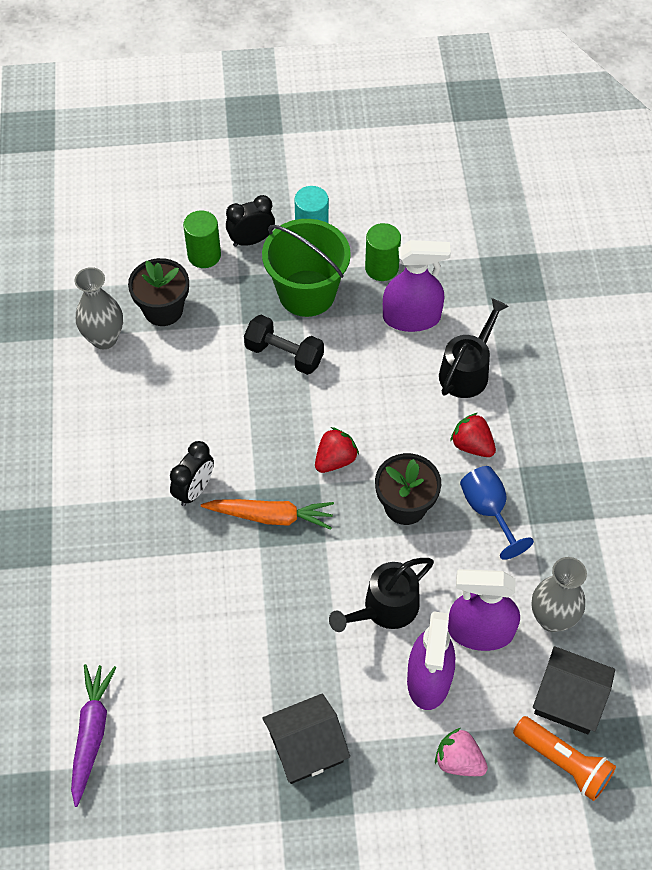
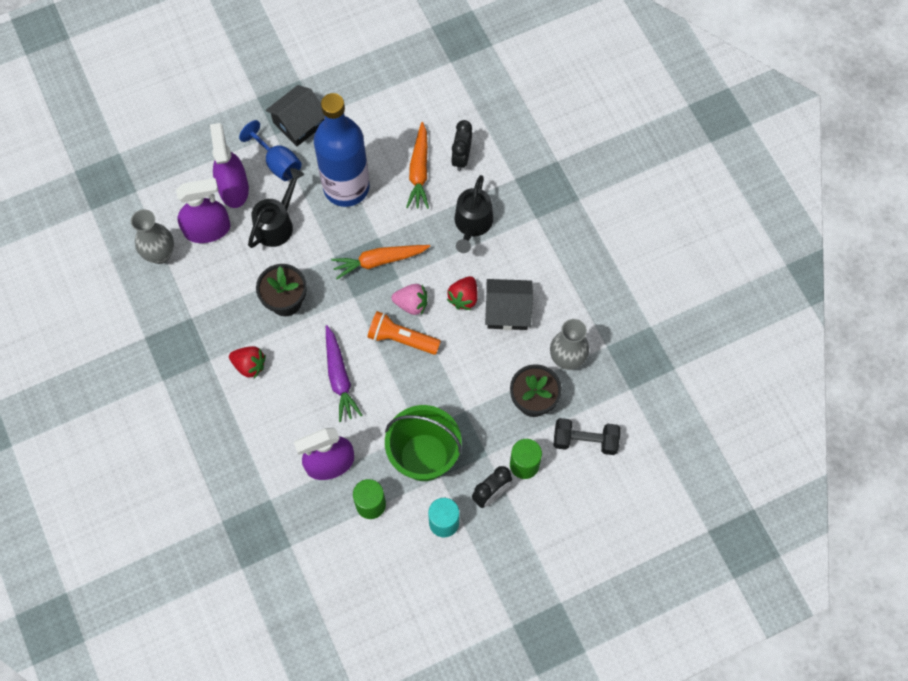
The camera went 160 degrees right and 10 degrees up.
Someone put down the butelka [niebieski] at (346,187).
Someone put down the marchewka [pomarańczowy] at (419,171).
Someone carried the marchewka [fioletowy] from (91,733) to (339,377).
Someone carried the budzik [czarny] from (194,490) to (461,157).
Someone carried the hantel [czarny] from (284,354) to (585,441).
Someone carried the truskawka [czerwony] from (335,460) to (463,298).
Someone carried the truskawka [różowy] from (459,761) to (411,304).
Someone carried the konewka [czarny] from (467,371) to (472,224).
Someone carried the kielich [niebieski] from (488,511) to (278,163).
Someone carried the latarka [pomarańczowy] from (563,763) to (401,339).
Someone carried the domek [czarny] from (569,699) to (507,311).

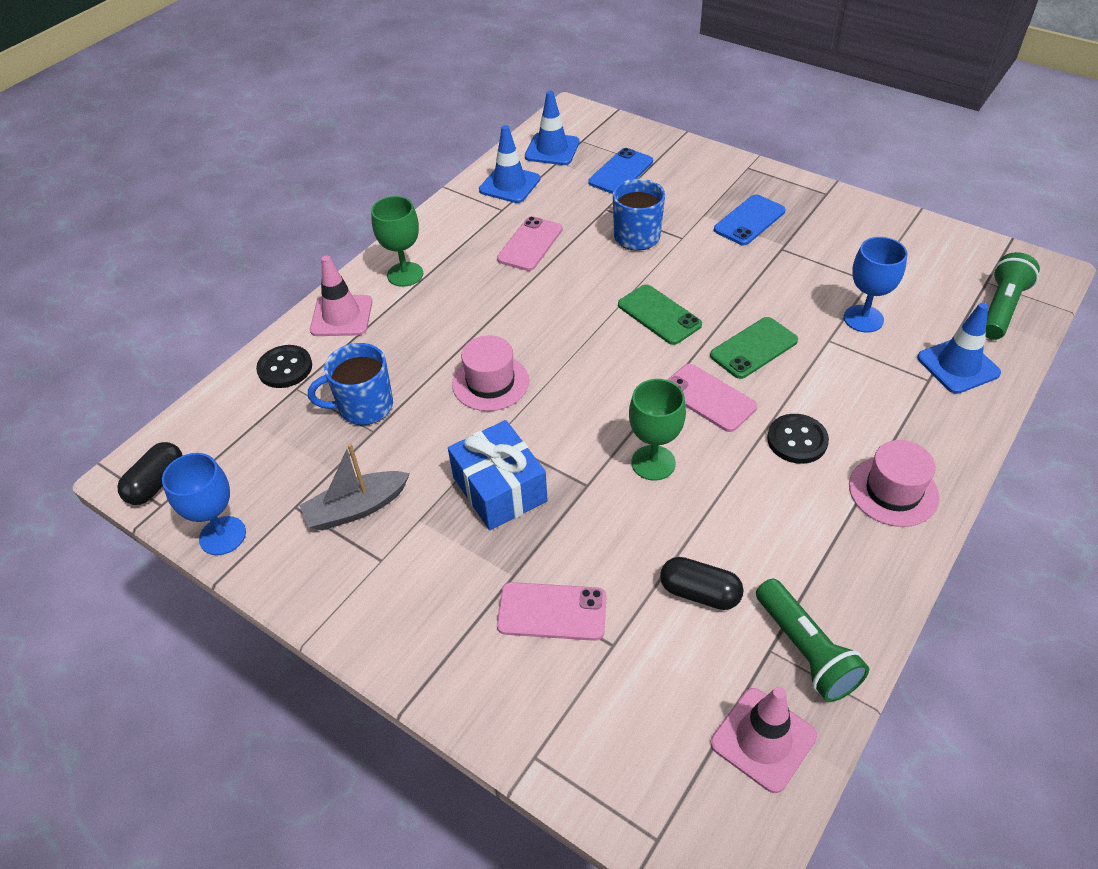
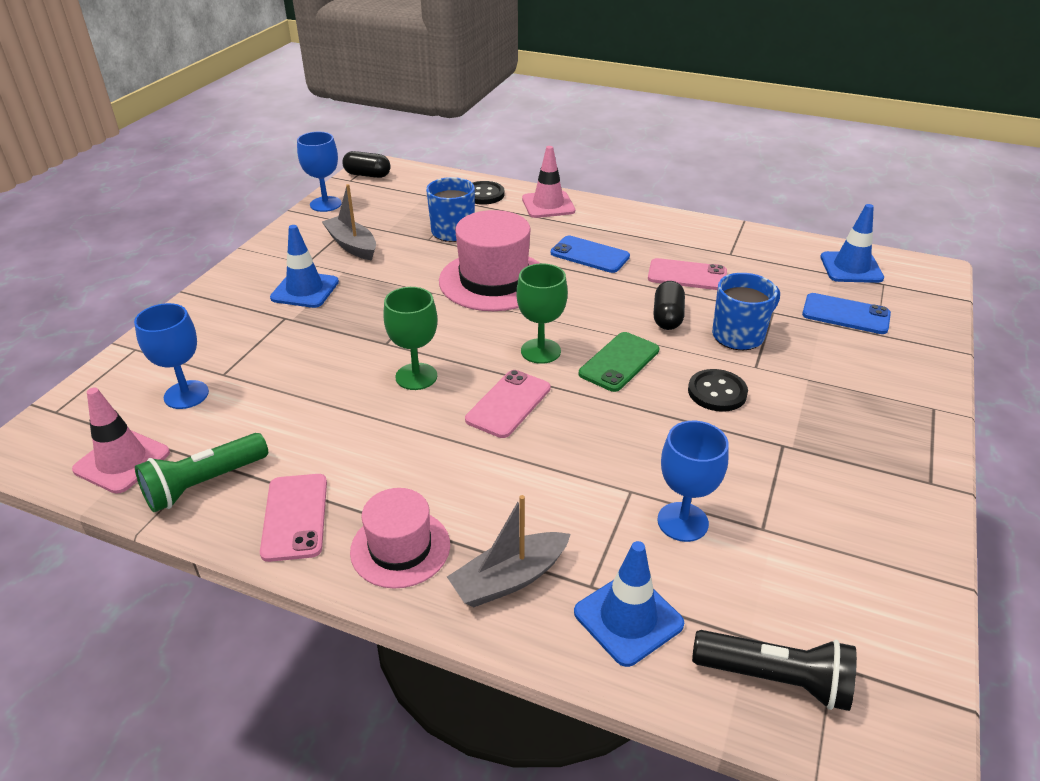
The camera went 75 degrees right and 10 degrees down.
Someone took away the prezent [niebieski] at (499,489).
Someone took away the telefon [zielony] at (753,348).
Someone put down the kielich [niebieski] at (186,395).
Someone put down the łódka [szary] at (509,579).
Someone carried the kielich [zielony] from (405,274) to (540,351).
Someone carried the pachołek [niebieski] from (509,185) to (305,290).
Someone carried the telefon [różowy] from (552,612) to (295,517).
Someone carried the kapsułka [czarny] from (699,593) to (667,317).
Someone carried the telefon [niebieski] from (749,220) to (590,255).
Someone carried the guzik [czarny] from (797,440) to (717,392).
Someone repainted the latarka [zielony] at (1001,308), which became the latarka [czarny] at (775,679).
Someone scaled the kapelusz [różowy] at (490,382) by 1.62.

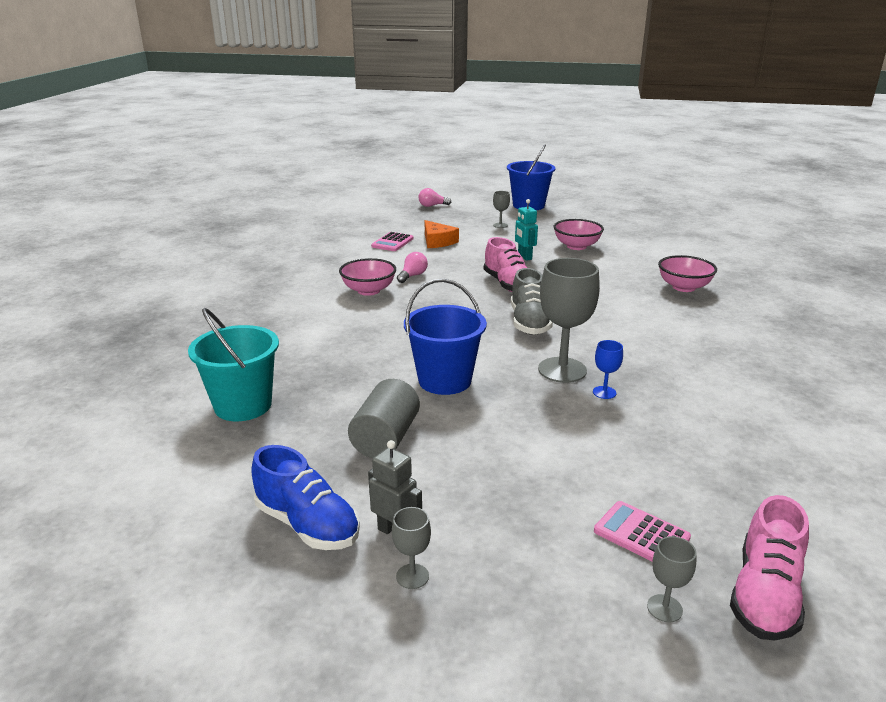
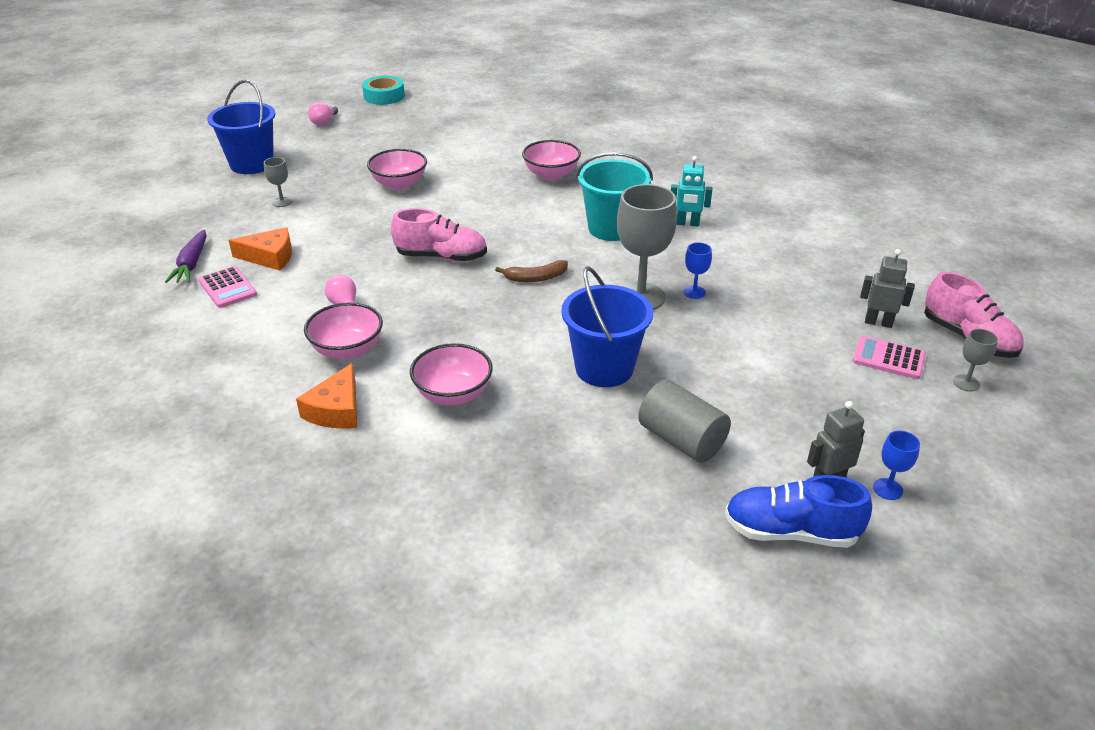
The camera went 60 degrees left and 10 degrees up.
Someone put down the marchewka [fioletowy] at (192,264).
Someone put down the ser [pomarańczowy] at (336,410).
Someone put down the taśma klejąca [turkusowy] at (384,96).
Someone put down the miska [różowy] at (453,394).
Someone put down the robot [szary] at (878,322).
Someone carried the wiadro [turkusowy] from (243,405) to (611,228).
Someone carried the żarówka [różowy] from (432,206) to (324,122).
Someone carried the robot [turkusowy] from (524,257) to (687,224).
Someone swapped the but [szary] at (529,322) for the banan [brązowy] at (536,278).
Someone repainted the kielich [szary] at (412,576), which became the kielich [niebieski] at (887,489).
Someone rotated the but [niebieski] at (307,525) by 150 degrees counterclockwise.
Someone rotated the kalkulator [różowy] at (641,534) by 45 degrees clockwise.

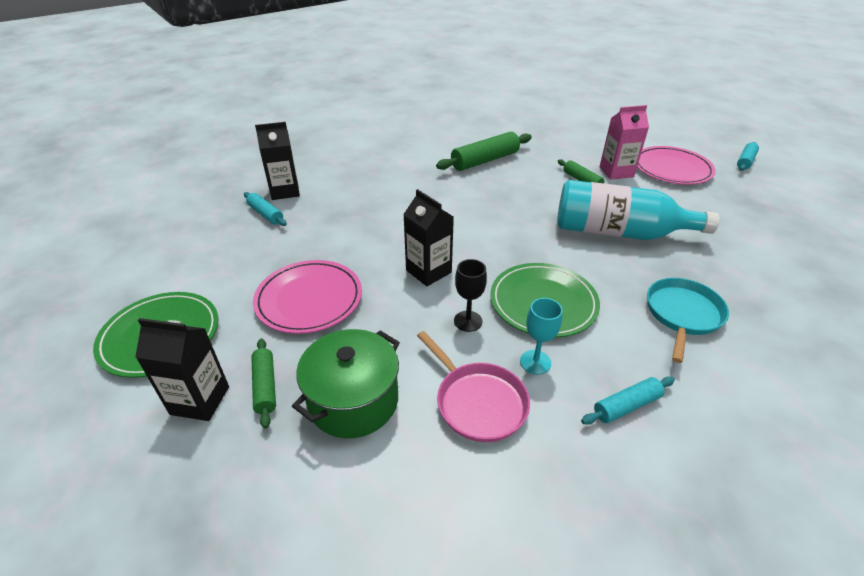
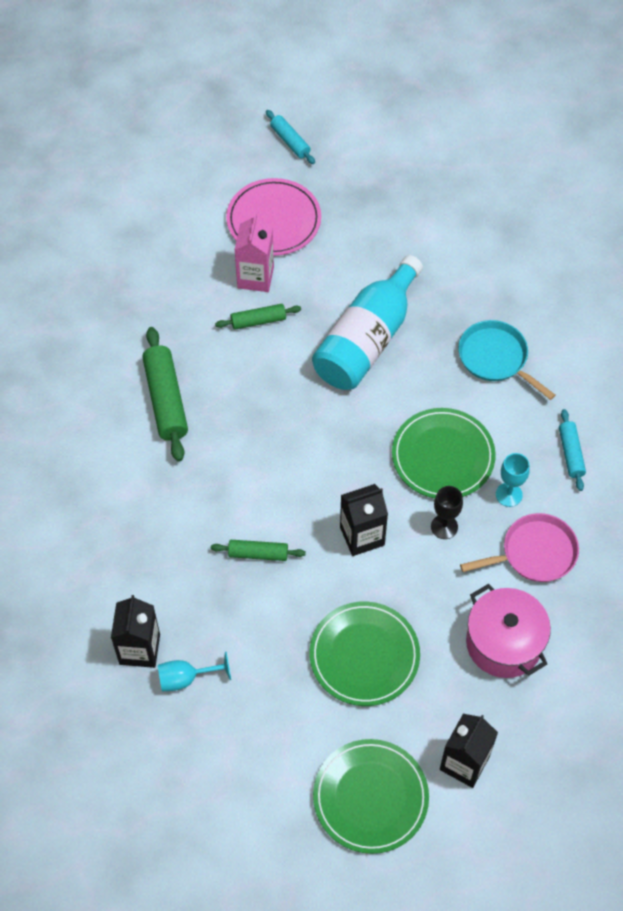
The camera went 70 degrees left and 20 degrees up.
Someone carried the wałek do ciasta [zielony] from (265,386) to (258,554).
Someone swapped the wałek do ciasta [turkusowy] at (265,214) for the kielich [turkusowy] at (186,678).
Someone repainted the talerz [różowy] at (309,299), which became the talerz [zielony] at (364,655).
Someone repainted the garnek [zielony] at (353,401), which became the garnek [różowy] at (504,643).

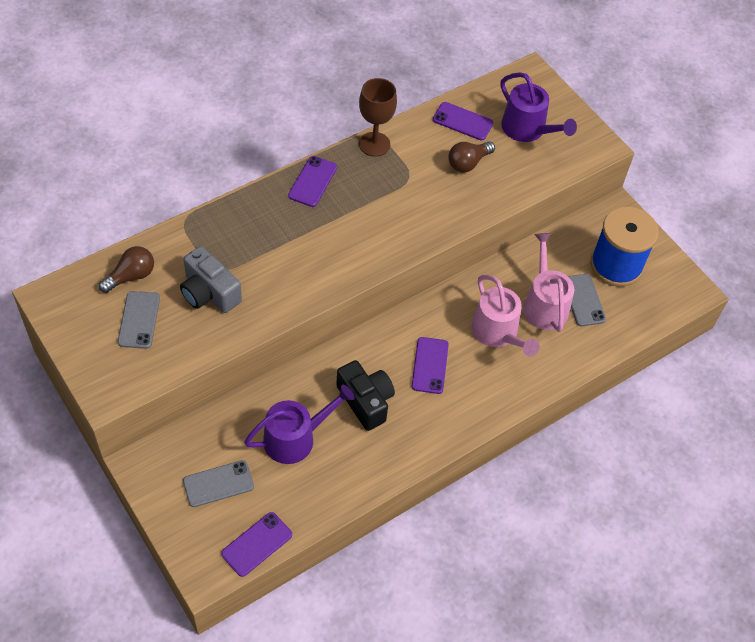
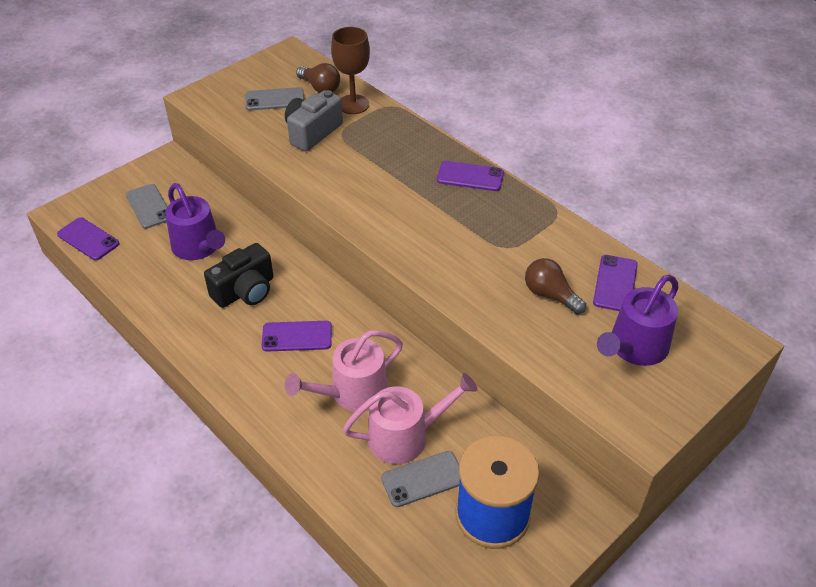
The camera went 85 degrees right and 10 degrees down.
Someone carried the kielich [brązowy] from (374,144) to (353,104).

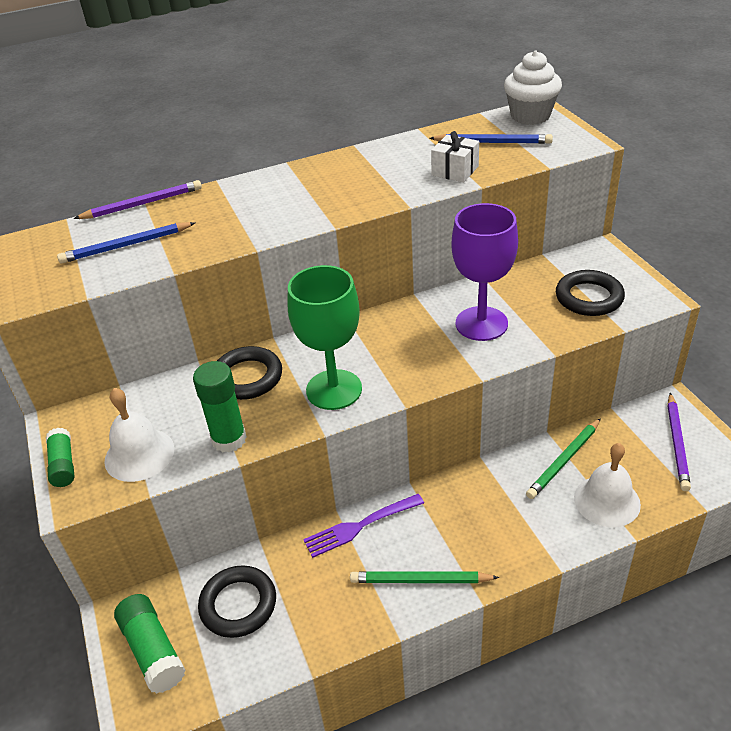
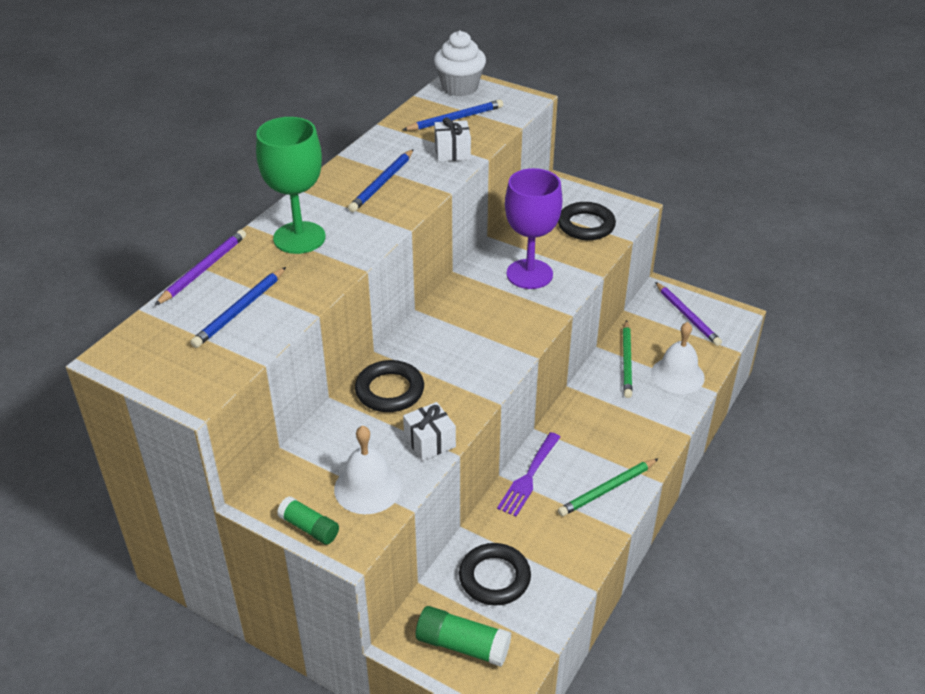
The camera went 40 degrees left and 0 degrees up.
Someone put down the ołówek [niebieski] at (382,183).
Someone carried the kielich [zielony] from (334,390) to (299,238).
Someone swapped the klej w sztyfcie [zielony] at (229,439) for the prezent [biały] at (429,441).

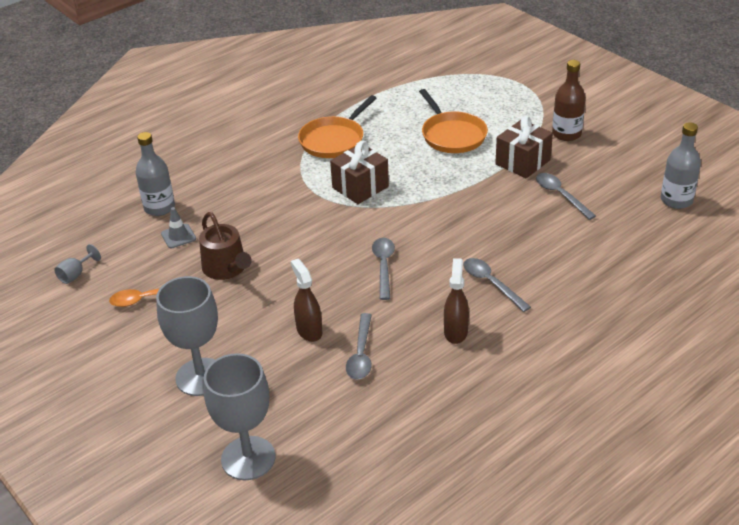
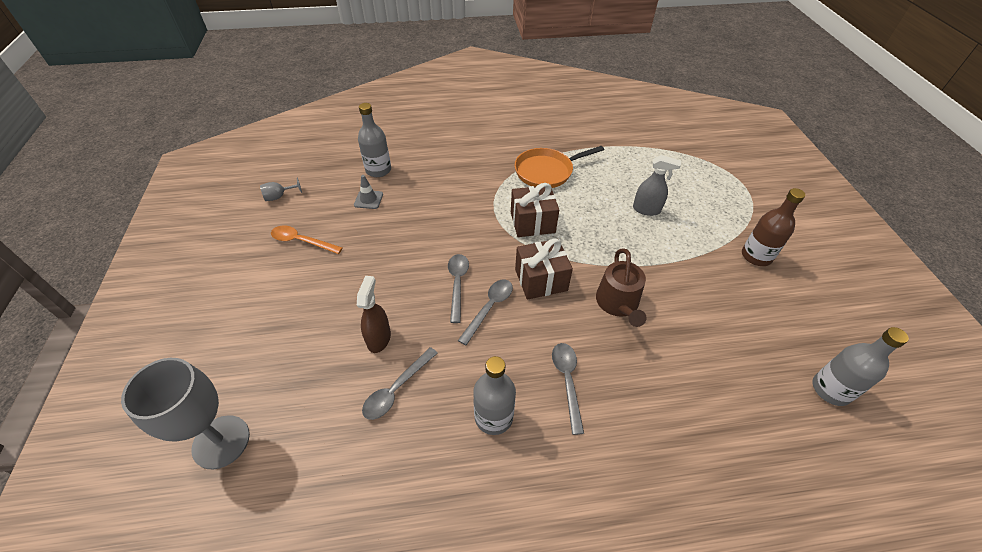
The camera went 30 degrees right and 10 degrees up.
Someone took away the kielich [szary] at (200,377).
Someone carried the konewka [brązowy] from (227,268) to (618,304).
Someone carried the prezent [brązowy] from (522,162) to (541,280).
Someone carried the łyżka [szary] from (560,195) to (457,284).
Someone swapped the patelnia [pomarańczowy] at (452,135) for the spryskiwacz [szary] at (646,209).
Someone swapped the spryskiwacz [brązowy] at (455,332) for the butelka [szary] at (493,417).

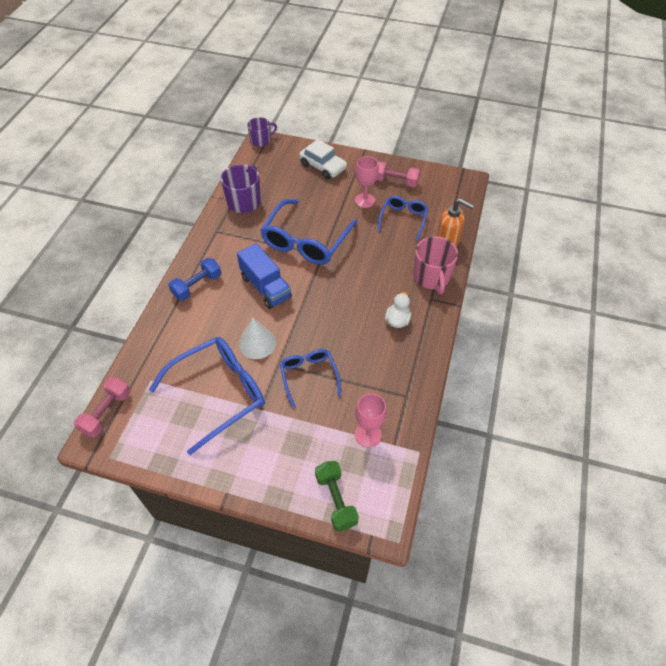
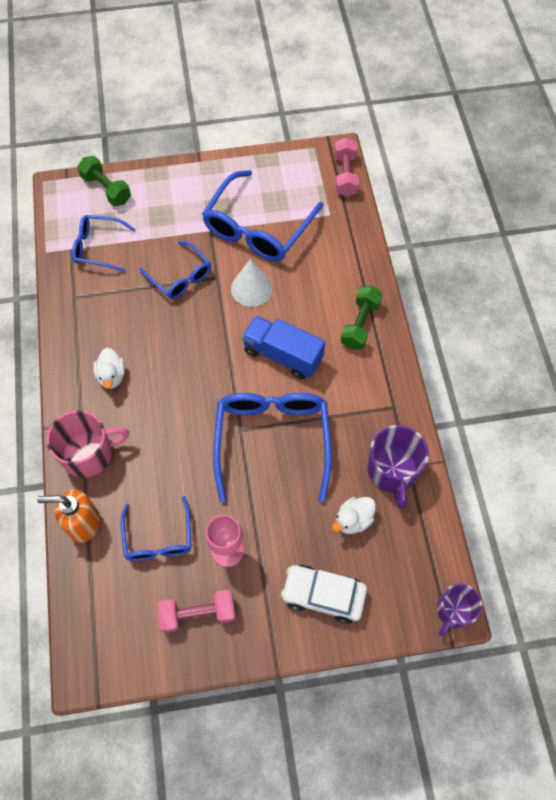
The camera went 155 degrees right and 10 degrees up.
Someone put down the kaczka [biały] at (353,520).
Someone swapped the kielich [różowy] at (368,435) for the okulary [niebieski] at (99,247).
Someone repainted the hantel [niebieski] at (197,286), which became the hantel [zielony] at (360,324).
Someone rotated the kubek [różowy] at (431,277) by 105 degrees clockwise.

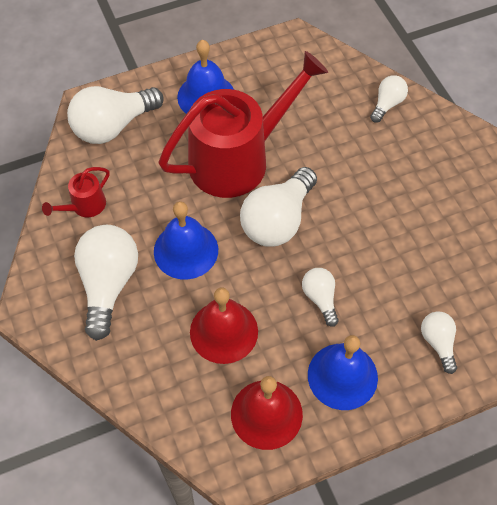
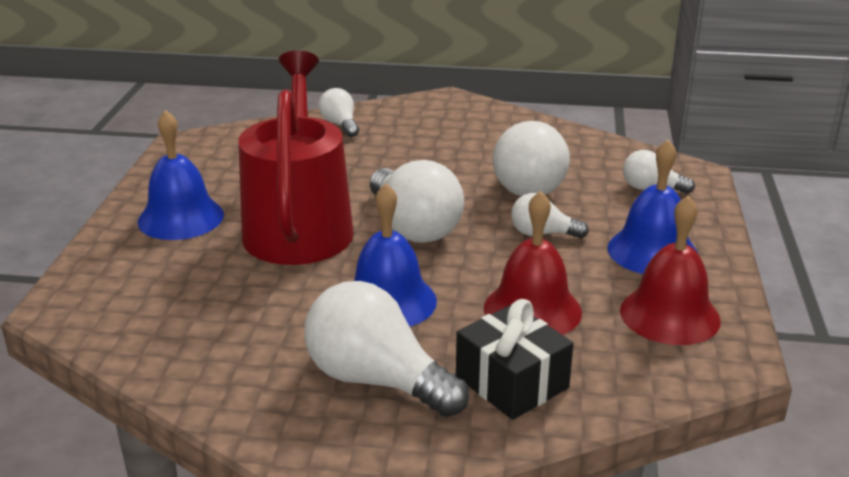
The camera went 60 degrees left and 30 degrees down.
Someone took away the konewka [czerwony] at (85,206).
Someone put down the prezent [czarny] at (511,382).
Someone carried the żarówka [biały] from (113,126) to (526,184).

